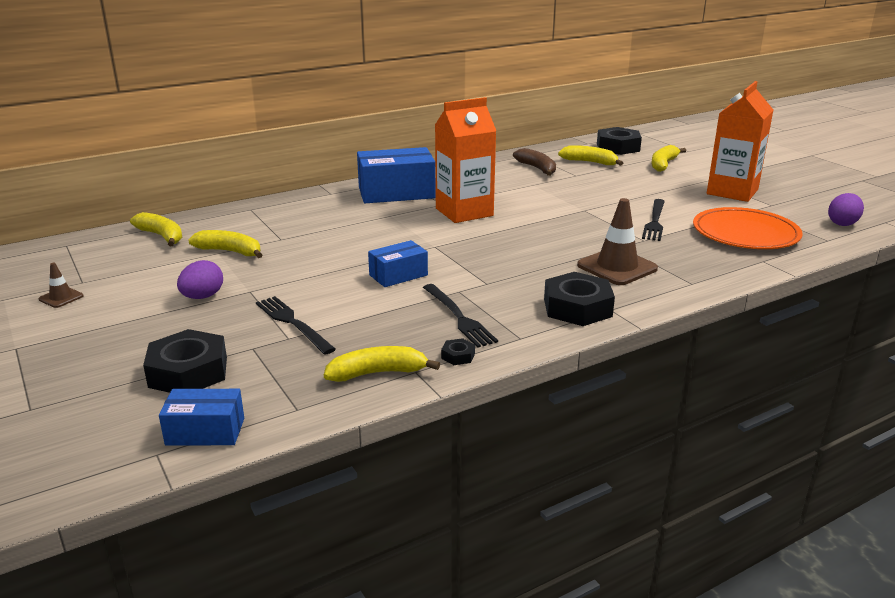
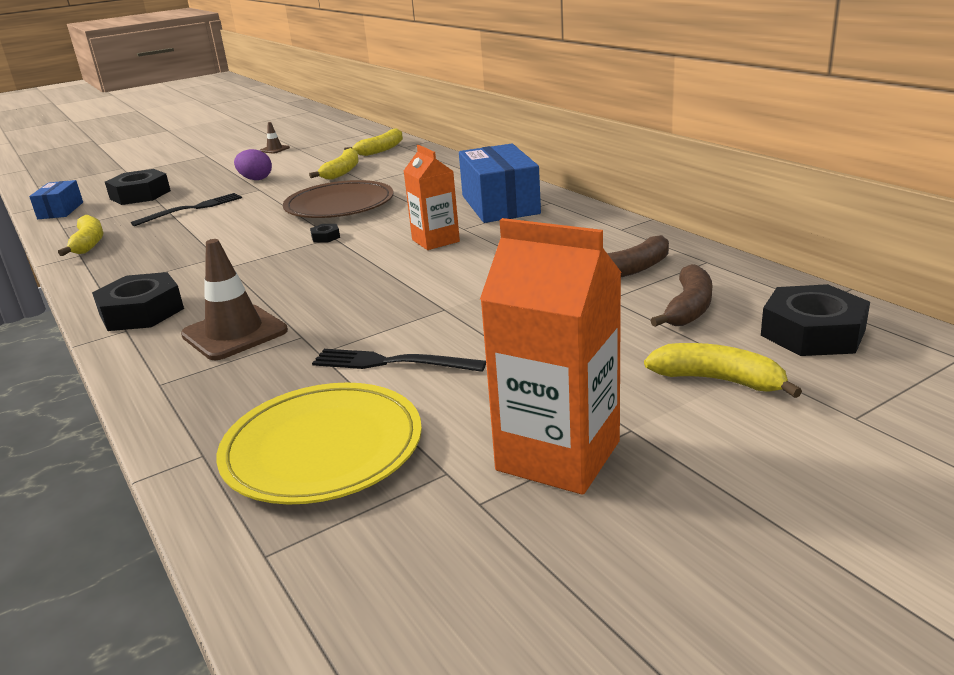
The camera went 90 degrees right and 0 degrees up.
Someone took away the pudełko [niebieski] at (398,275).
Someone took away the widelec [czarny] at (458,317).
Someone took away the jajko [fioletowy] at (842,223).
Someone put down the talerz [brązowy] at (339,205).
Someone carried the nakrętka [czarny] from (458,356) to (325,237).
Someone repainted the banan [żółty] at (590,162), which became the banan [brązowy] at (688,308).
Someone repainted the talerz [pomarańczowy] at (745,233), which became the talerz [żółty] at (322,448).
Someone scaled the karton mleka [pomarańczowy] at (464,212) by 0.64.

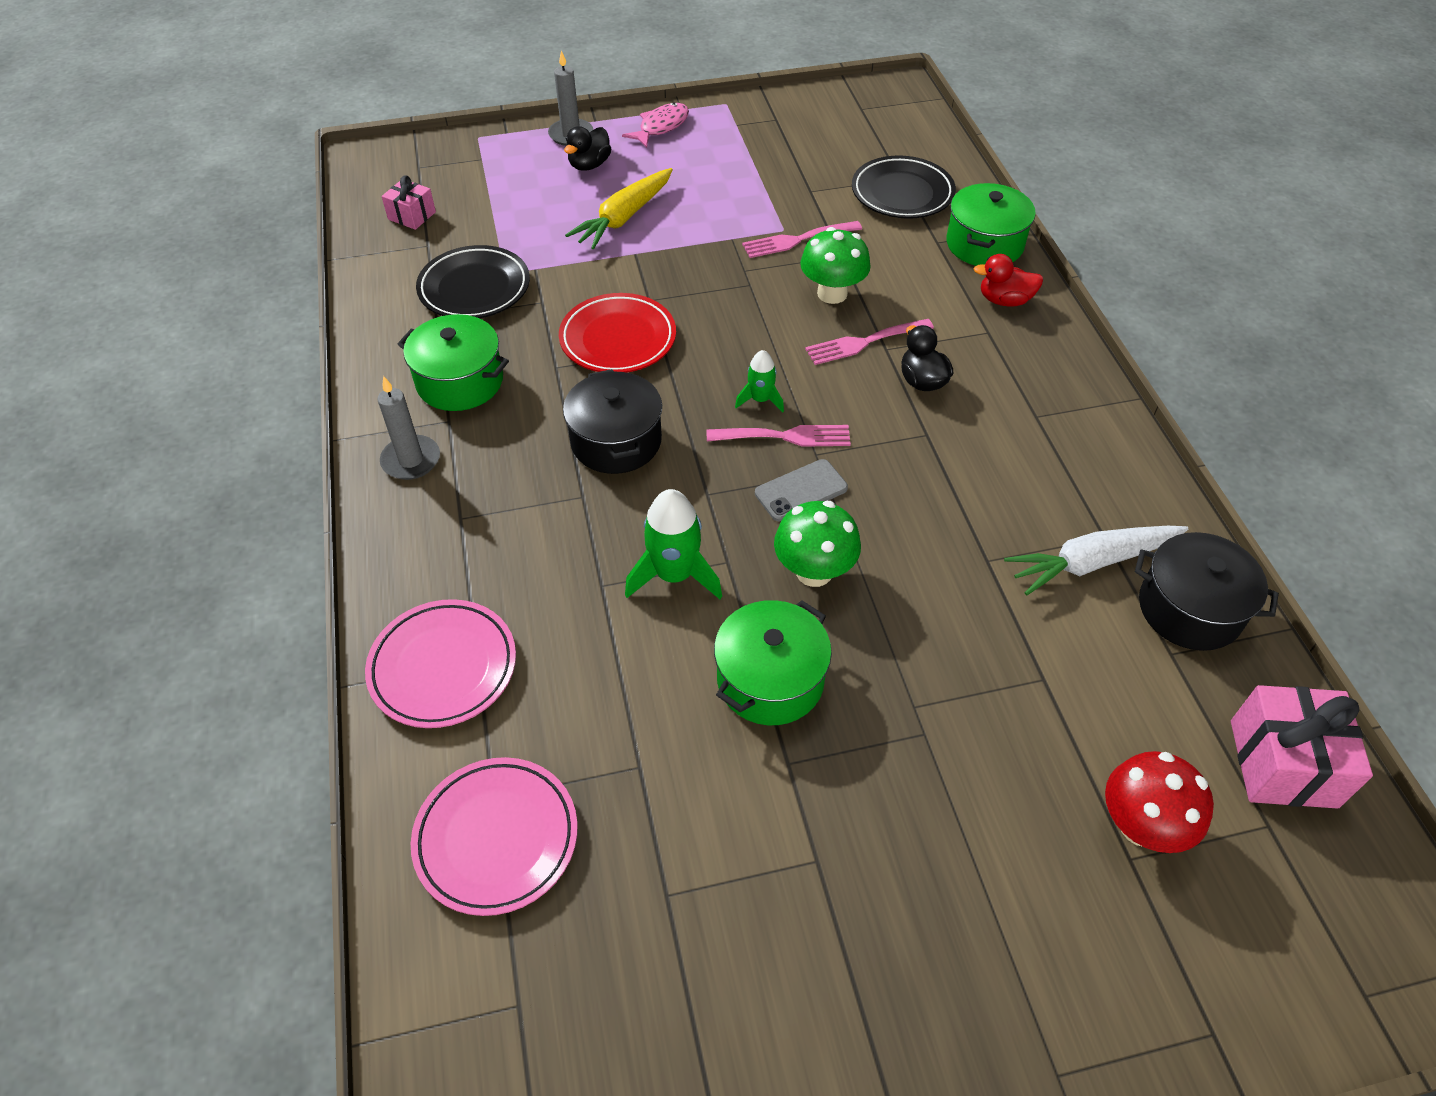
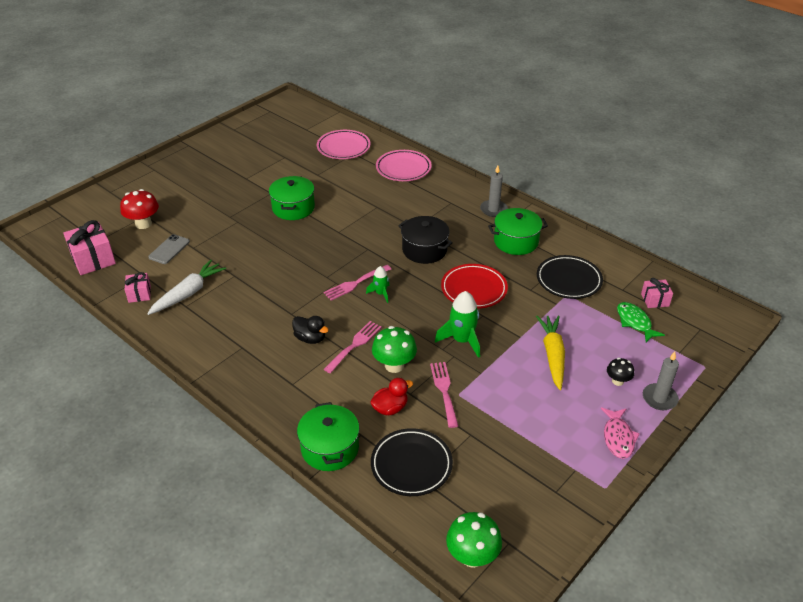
The camera went 145 degrees right and 10 degrees down.
Someone put down the ryba [zielony] at (634,322).
Someone carried the rakieta [zielony] from (674,574) to (462,340).
Someone carried the telefon [szary] from (801,490) to (169,249).
Someone carried the grzyb [zielony] from (814,571) to (472,556).
Someone carried the kaczka [czerwony] from (1004,300) to (390,408).
Someone swapped the kaczka [czarny] at (589,165) for the grzyb [czarny] at (617,381).
Someone swapped the garnek [czarny] at (1189,609) for the prezent [różowy] at (139,294).
Someone rotated the widelec [różowy] at (797,240) by 45 degrees counterclockwise.

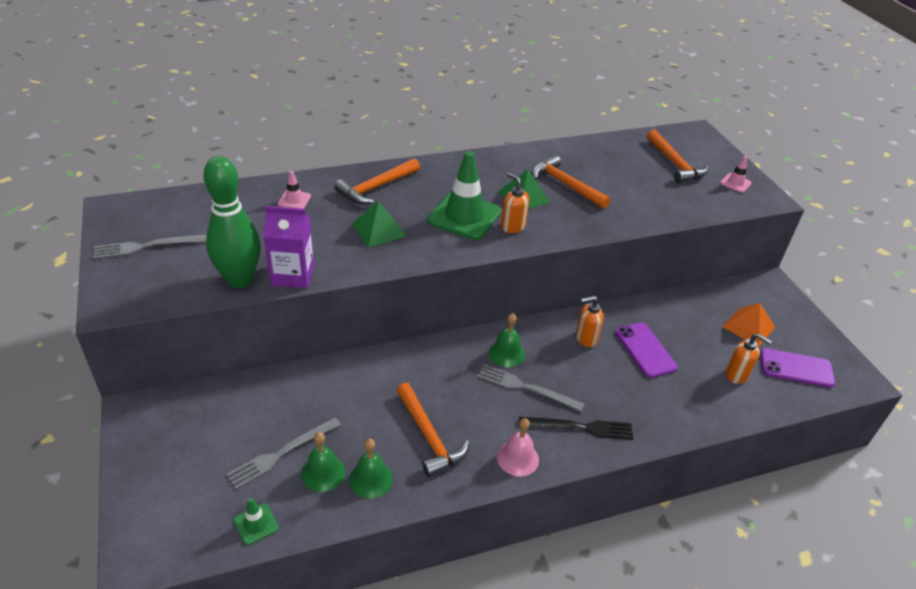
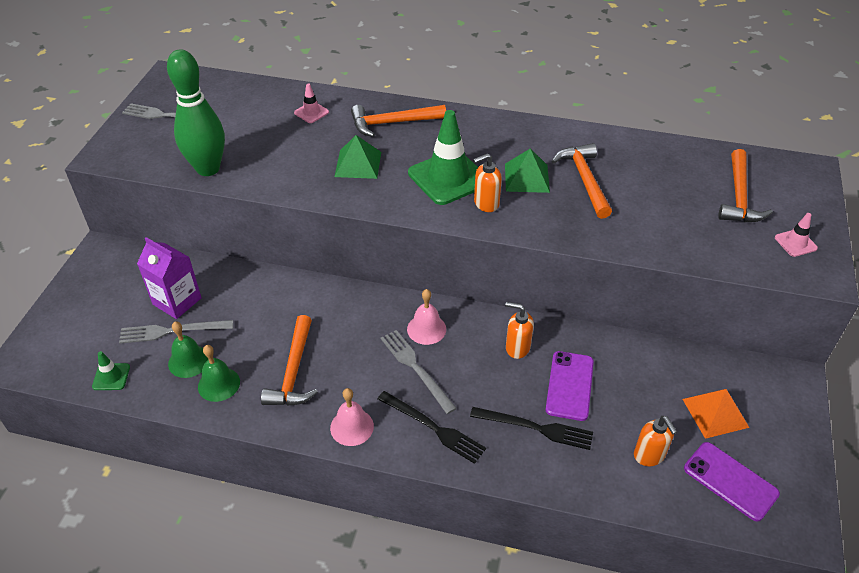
The camera went 35 degrees right and 5 degrees up.
Someone put down the widelec [czarny] at (535,428).
Someone carried the karton mleka [fioletowy] from (293,275) to (177,301).
Someone repainted the dzwonek [zielony] at (506,353), which became the dzwonek [różowy] at (426,329).
Someone rotated the dozownik mydła [pomarańczowy] at (512,226) by 105 degrees counterclockwise.

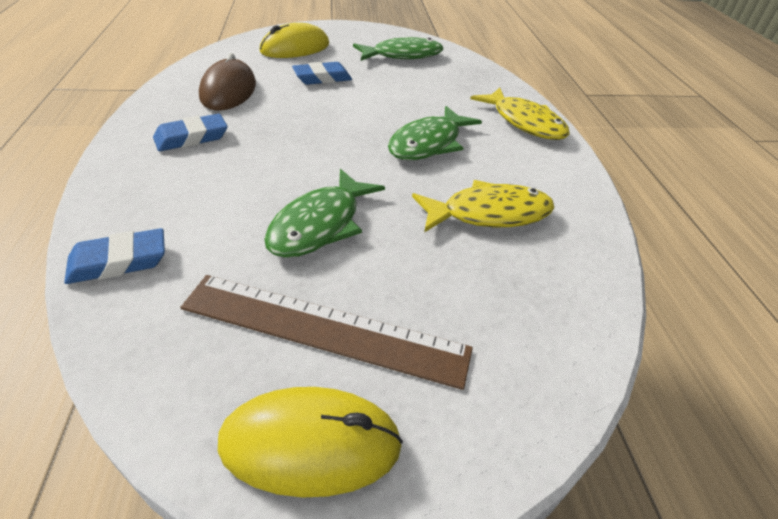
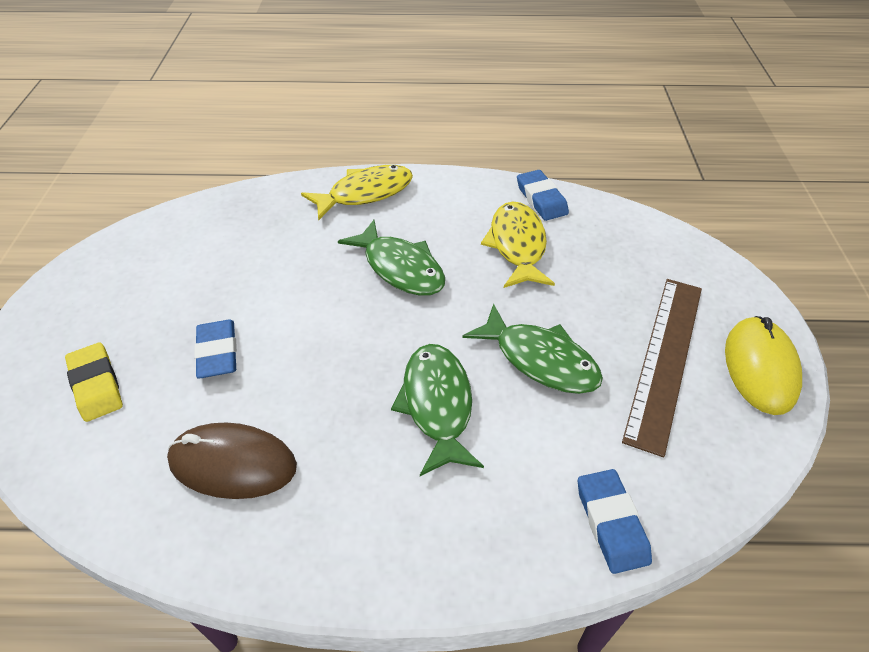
The camera went 80 degrees left and 5 degrees up.
Someone carried the gumka do mazania [niebieski] from (191,137) to (541,199).
Someone carried the ryba [zielony] from (403,55) to (437,405).
Someone swapped the myszka [żółty] at (295,48) for the gumka do mazania [żółty] at (96,385).

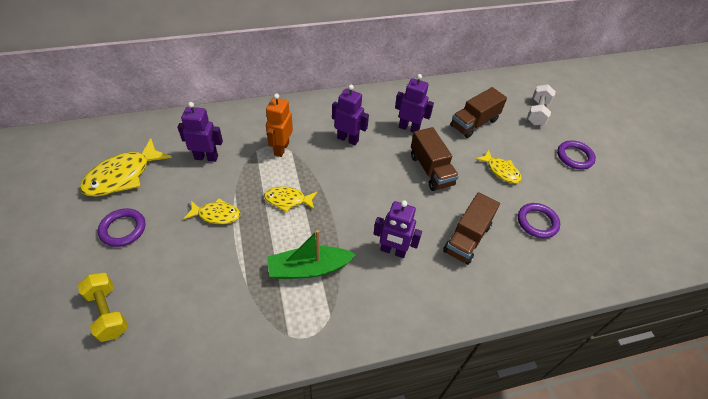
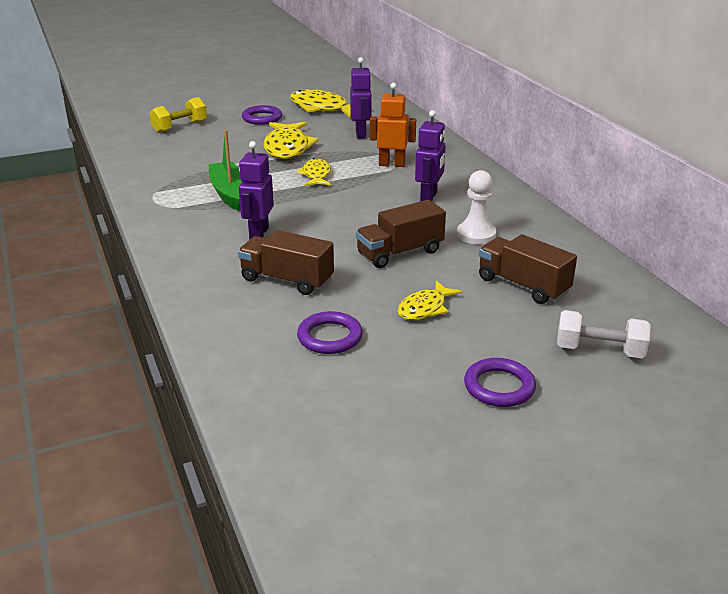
The camera went 85 degrees right and 20 degrees down.
Someone swapped the robot [fioletowy] at (409,128) for the pionek [biały] at (476,235).
Someone scaled the ryba [żółty] at (216,215) by 1.69.

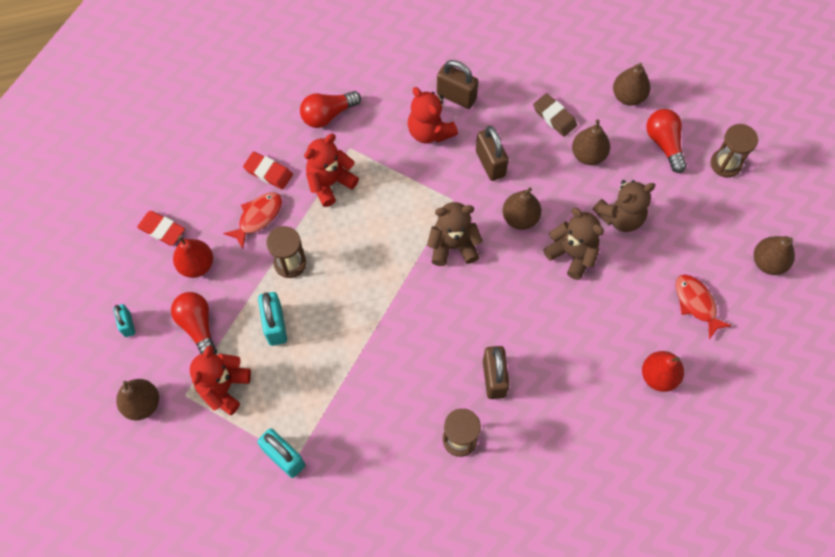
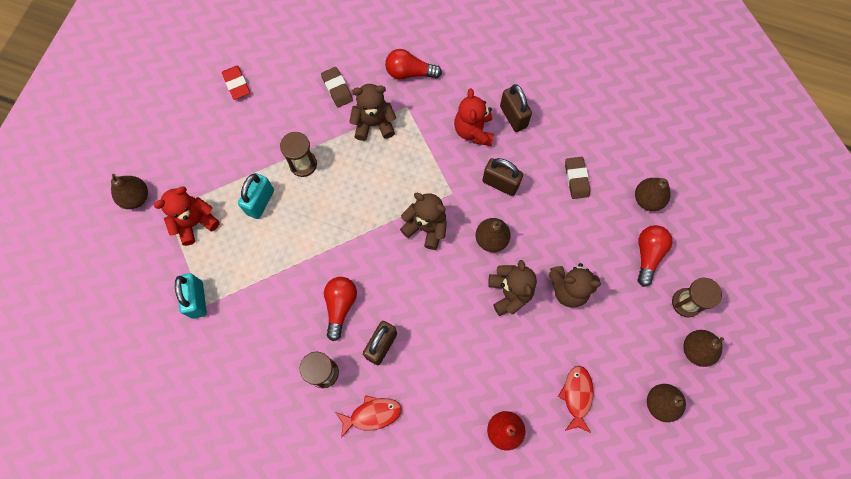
The camera went 35 degrees right and 5 degrees up.
Someone took away the kłódka [turkusowy] at (127,324).
Someone took away the gruszka [czerwony] at (196,265).
Someone carried the żarówka [czerwony] from (198,326) to (340,306).
Someone carried the ryba [czerwony] from (258,217) to (372,414).
Someone carried the gruszka [brązowy] from (588,155) to (696,350).
Someone repainted the gumka do mazania [czerwony] at (268,172), which became the gumka do mazania [brązowy] at (337,89).
Someone repainted the miś [czerwony] at (330,183), which became the miś [brązowy] at (374,124).
Someone rotated the kłódka [brązowy] at (490,163) by 75 degrees counterclockwise.

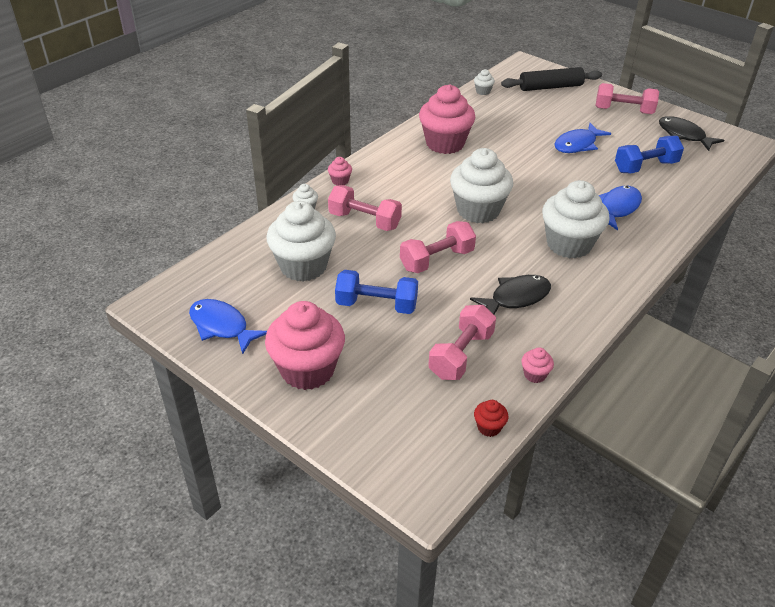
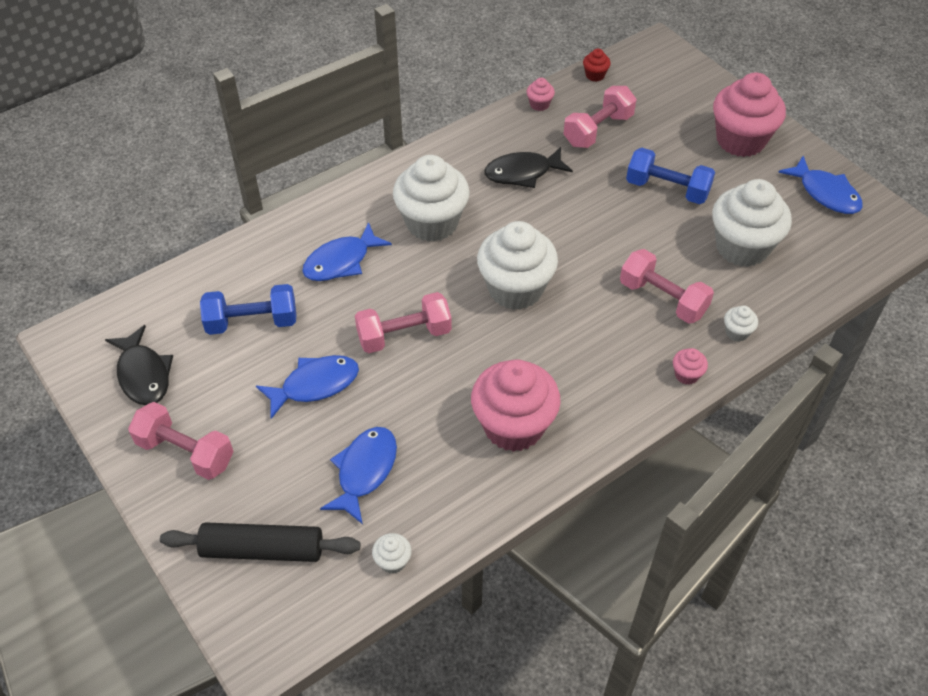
The camera went 165 degrees left and 10 degrees up.
Someone put down the ryba [niebieski] at (364,471).
Someone carried the hantel [różowy] from (437,260) to (404,335).

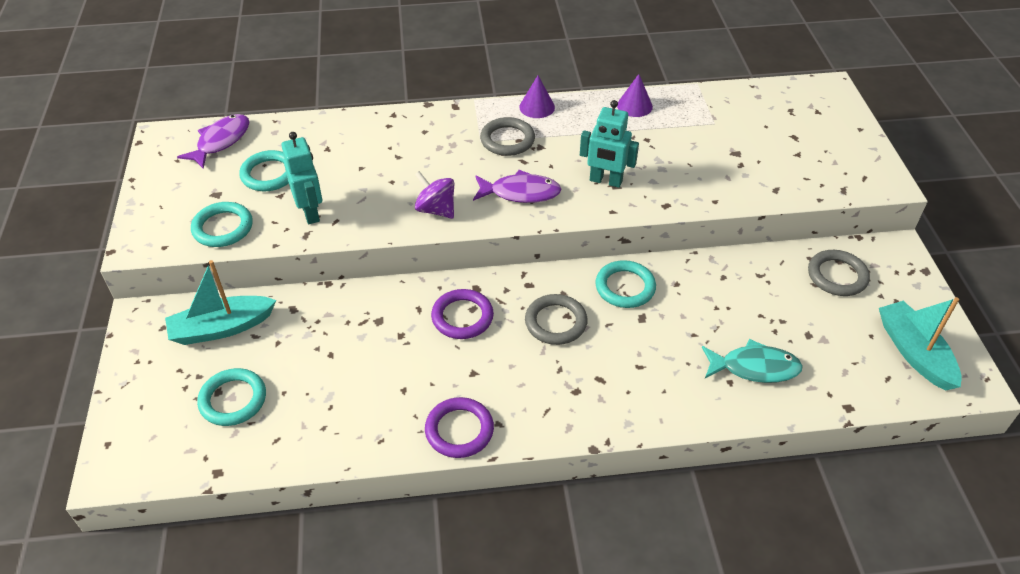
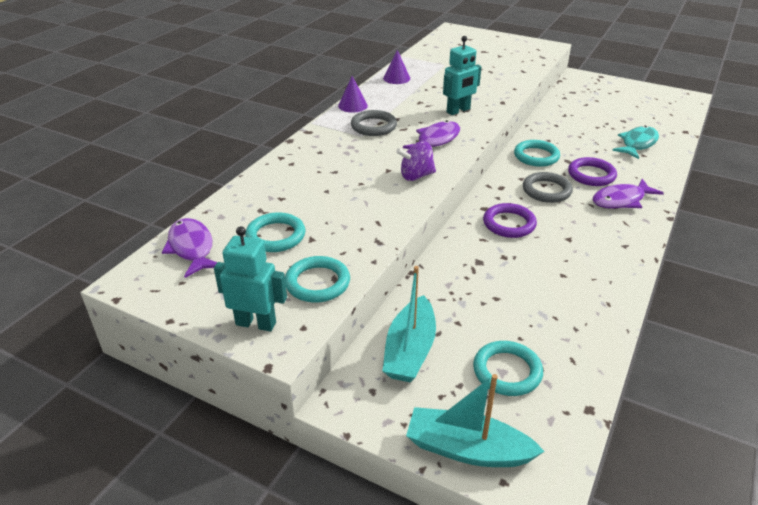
The camera went 55 degrees left and 10 degrees down.
Someone took away the pierścień [szary] at (837,276).
Someone put down the ryba [fioletowy] at (621,200).
Someone carried the robot [turkusowy] from (310,212) to (256,323).
Someone carried the pierścień [fioletowy] from (459,430) to (591,175).
Someone carried the łódka [turkusowy] from (914,353) to (468,449).

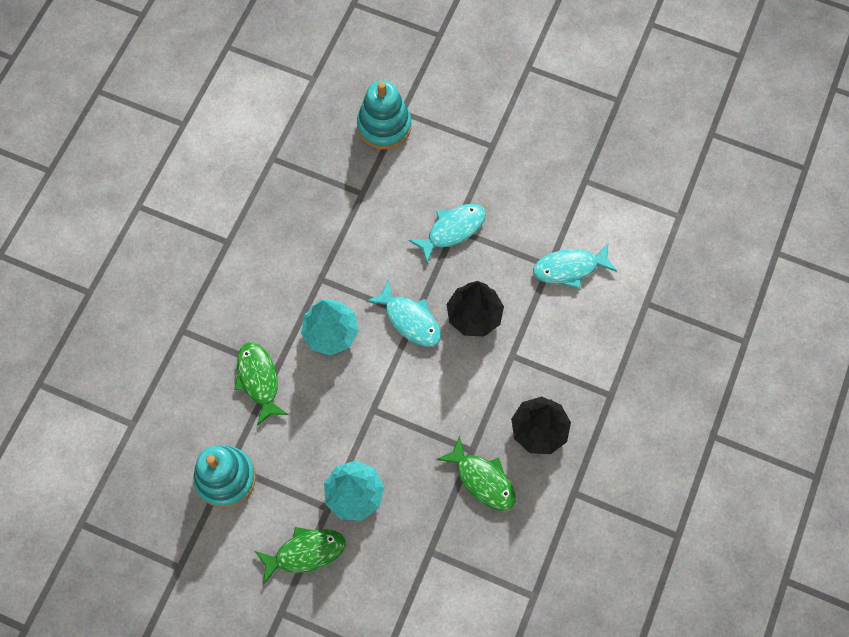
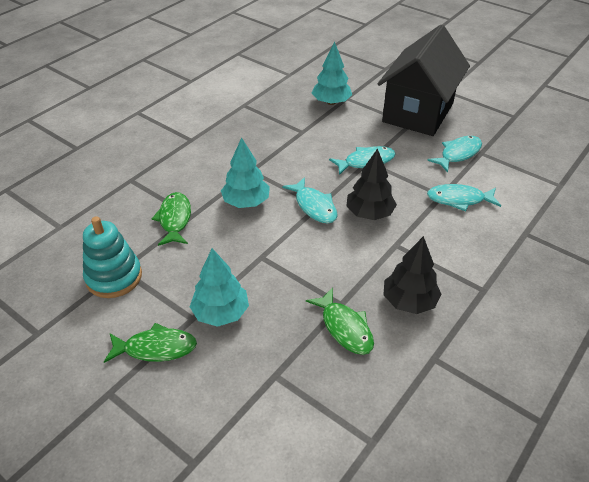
The camera went 15 degrees right and 25 degrees down.
Someone put down the domek [czarny] at (418,113).
Someone put down the ryba [turkusowy] at (458,154).
Someone swapped the zabawka nakładanka [turkusowy] at (384,126) for the drzewko [turkusowy] at (331,102).

